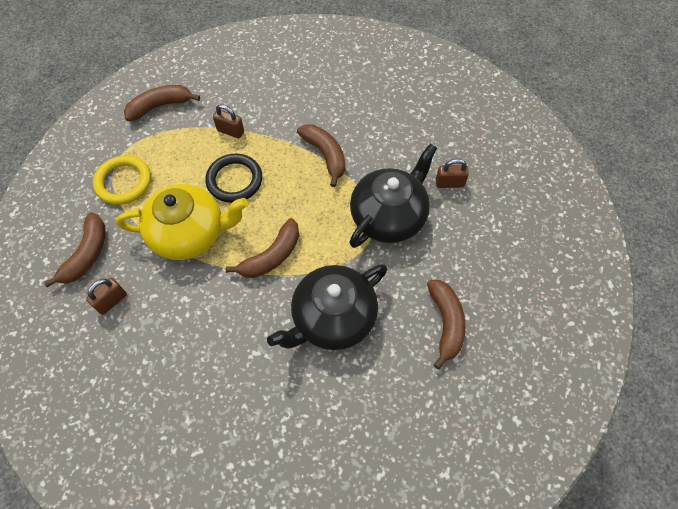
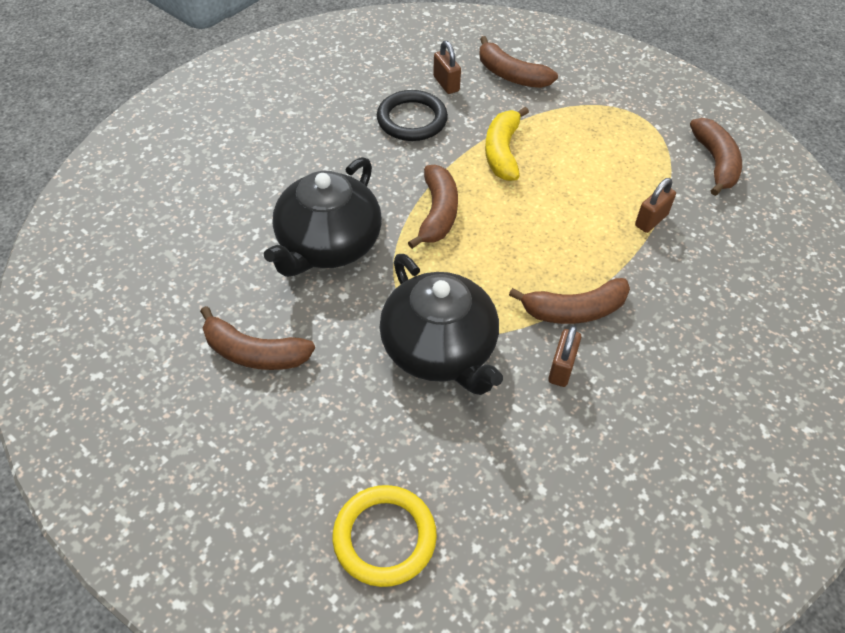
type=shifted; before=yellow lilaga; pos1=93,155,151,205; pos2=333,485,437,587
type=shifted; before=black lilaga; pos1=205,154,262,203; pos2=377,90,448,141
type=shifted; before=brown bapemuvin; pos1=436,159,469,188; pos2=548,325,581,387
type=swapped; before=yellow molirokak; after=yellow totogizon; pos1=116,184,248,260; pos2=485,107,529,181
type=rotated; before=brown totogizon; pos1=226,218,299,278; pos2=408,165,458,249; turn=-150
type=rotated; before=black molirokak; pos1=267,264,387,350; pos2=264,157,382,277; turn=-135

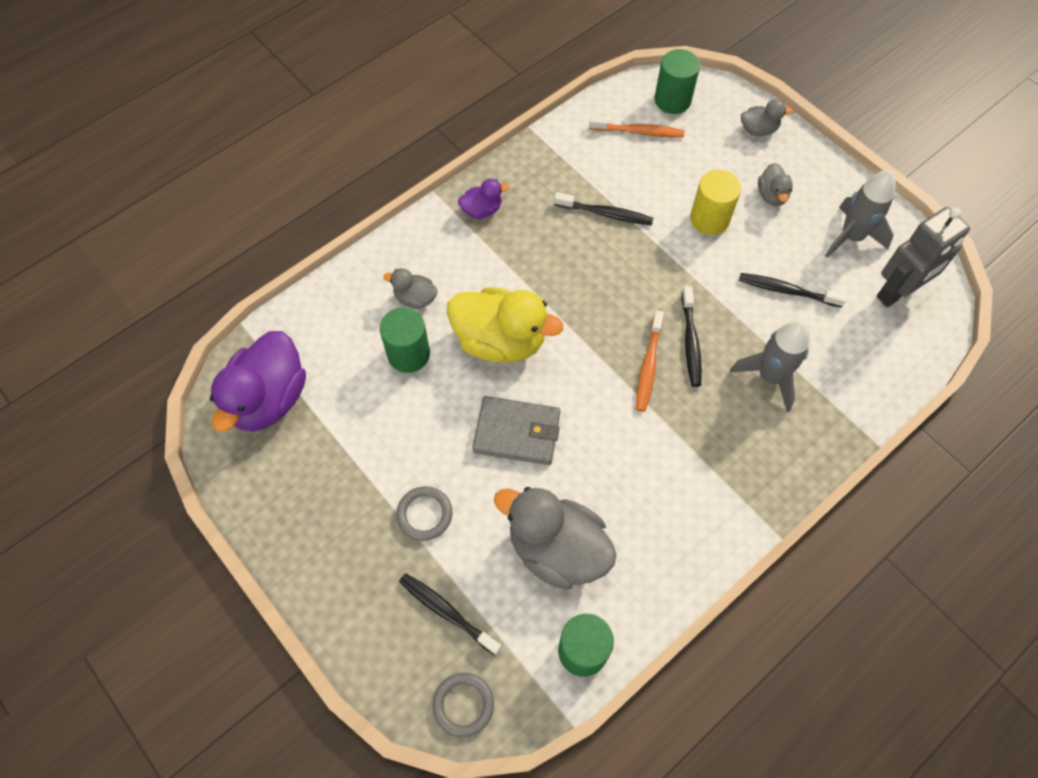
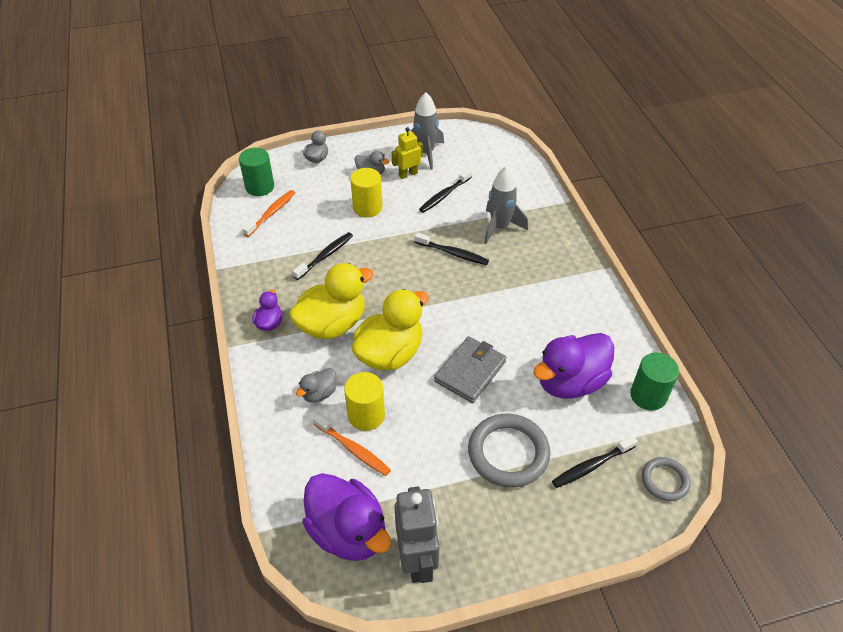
type=new; after=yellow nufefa; pos2=289,263,374,339
type=new; after=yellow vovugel; pos2=392,127,423,179
type=shifted; before=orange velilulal; pos1=636,310,664,412; pos2=313,414,391,476
type=shifted; before=grey vovugel; pos1=876,207,970,307; pos2=394,487,440,583
type=repainted; before=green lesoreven; after=yellow lesoreven; pos1=380,307,430,373; pos2=344,372,385,431
type=repainted; before=grey nufefa; after=purple nufefa; pos1=494,487,617,590; pos2=533,333,614,399
type=scaled; before=grey lilaga; pos1=396,486,452,541; pos2=468,414,550,488; scale=1.76

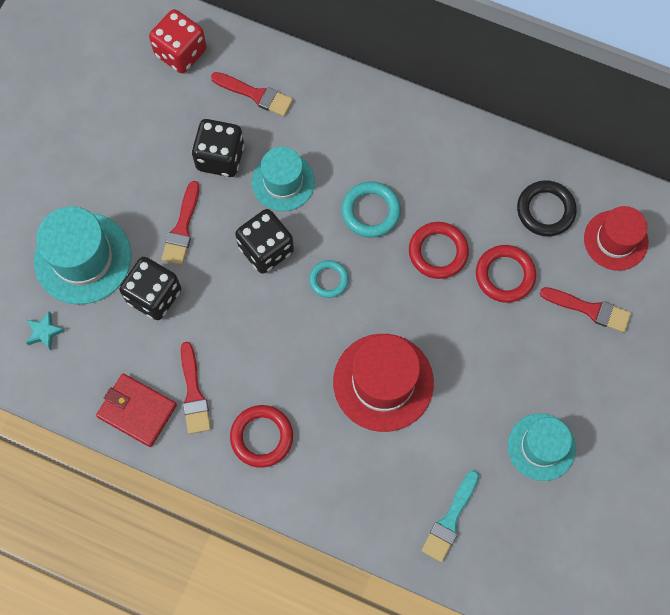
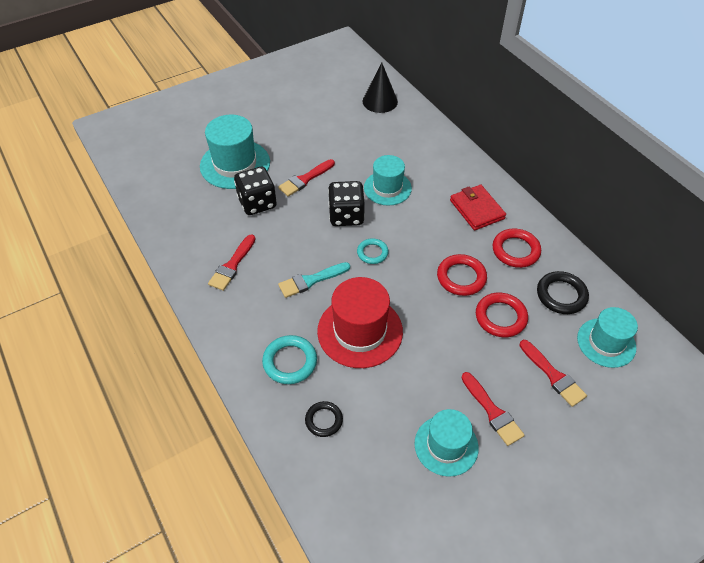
type=gone; before=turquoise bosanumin; pos1=26,311,65,350
type=gone; before=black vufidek; pos1=192,119,244,177
type=new; after=black lilaga; pos2=305,401,343,437
type=shifted; before=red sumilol; pos1=96,373,177,447; pos2=450,185,506,231
type=shifted; before=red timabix; pos1=211,72,293,116; pos2=462,372,525,446
type=shifted; before=red lilaga; pos1=230,405,293,468; pos2=493,228,541,268
type=shifted; before=turquoise lilaga; pos1=341,182,401,238; pos2=262,335,317,384
type=shifted; before=turquoise timabix; pos1=421,470,479,562; pos2=278,262,350,298
type=swapped; before=red vufidek; after=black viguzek; pos1=149,9,207,73; pos2=363,62,398,113
type=repainted; before=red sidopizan; after=turquoise sidopizan; pos1=584,206,648,271; pos2=577,307,638,368

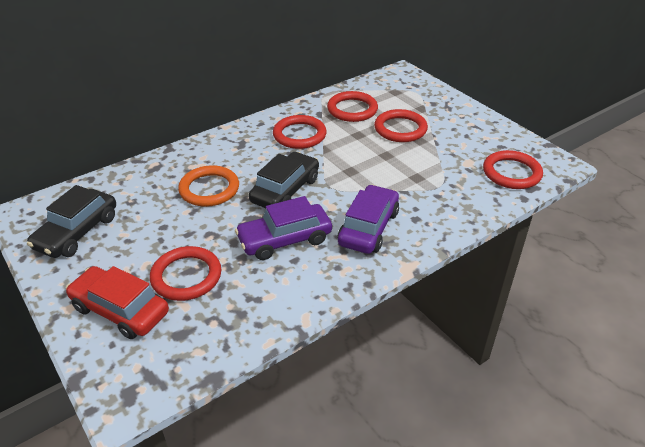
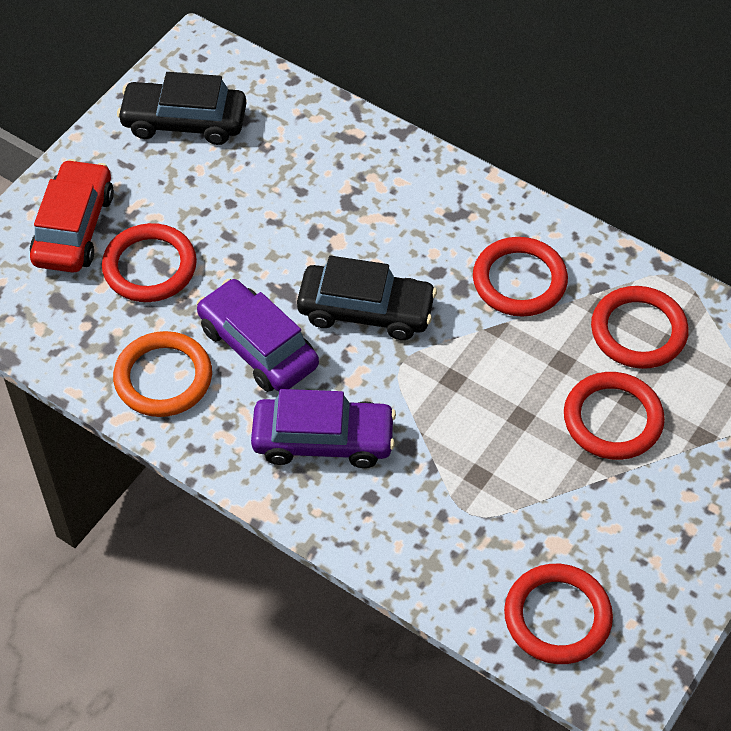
type=shifted; before=orange lilaga; pos1=178,165,239,207; pos2=113,331,212,417

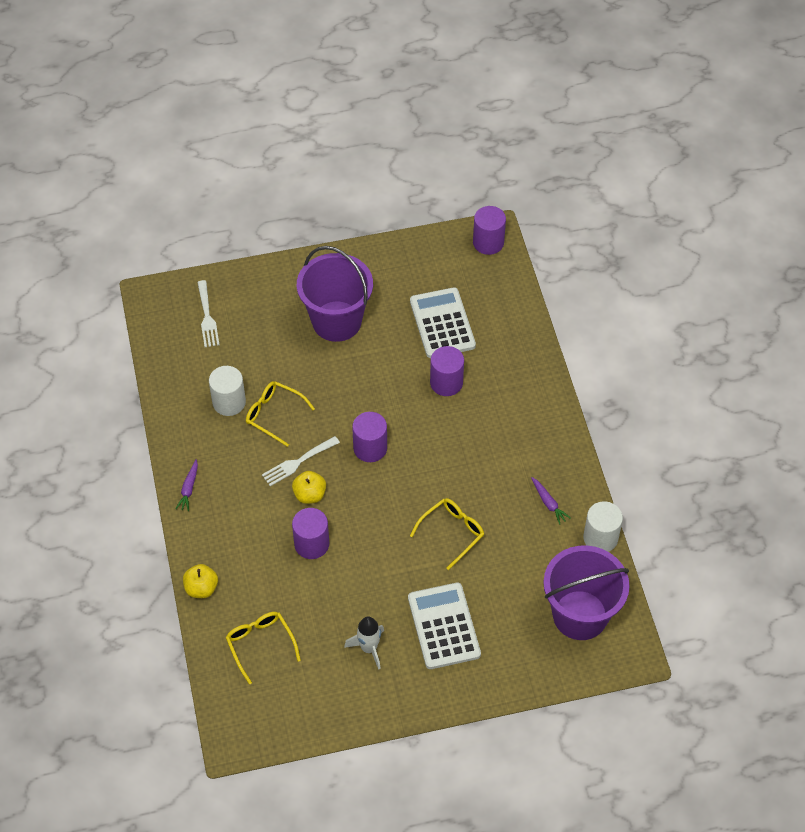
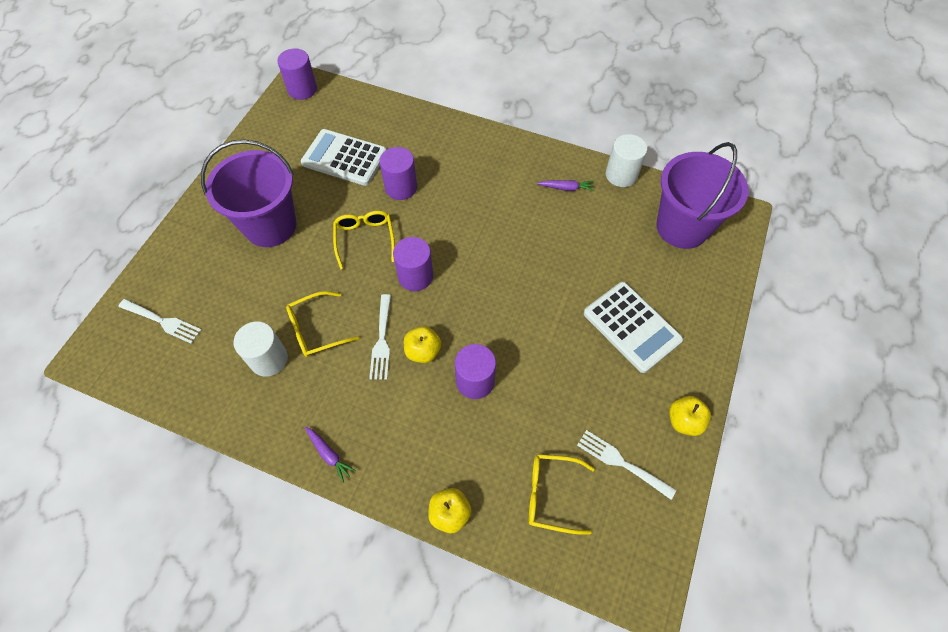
type=gone; before=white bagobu; pos1=344,617,384,670
type=new; after=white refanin; pos2=577,430,676,500
type=new; after=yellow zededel; pos2=669,396,711,436
type=shifted; before=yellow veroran; pos1=410,498,484,570; pos2=333,211,395,270
type=rotated; before=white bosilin; pos1=408,583,481,669; pos2=584,282,683,373; turn=-150

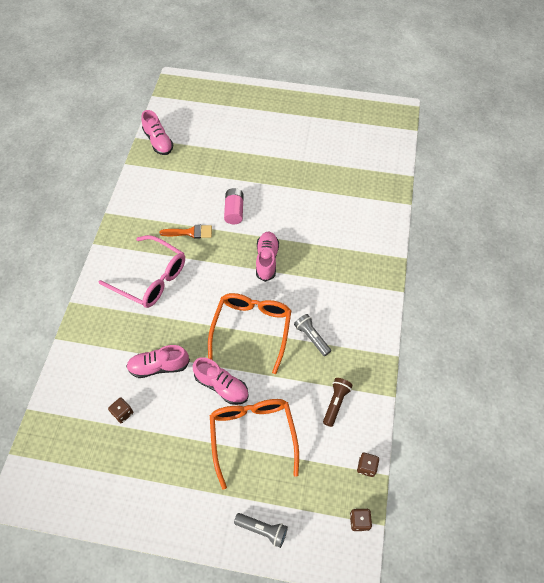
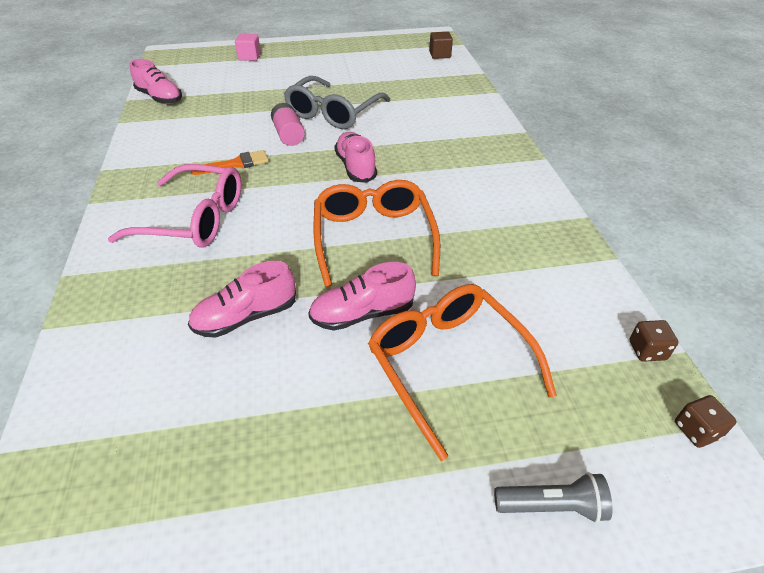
type=gone; before=brown vufidek; pos1=108,398,133,423
type=gone; before=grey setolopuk; pos1=294,314,331,356
type=gone; before=brown setolopuk; pos1=323,378,353,427
type=new; after=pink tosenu; pos2=235,34,261,61
type=new; after=grey veroran; pos2=284,76,390,129
type=new; after=brown tosenu; pos2=429,32,453,59
type=rotated; before=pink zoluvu; pos1=193,357,249,405; pos2=308,262,416,331; turn=150

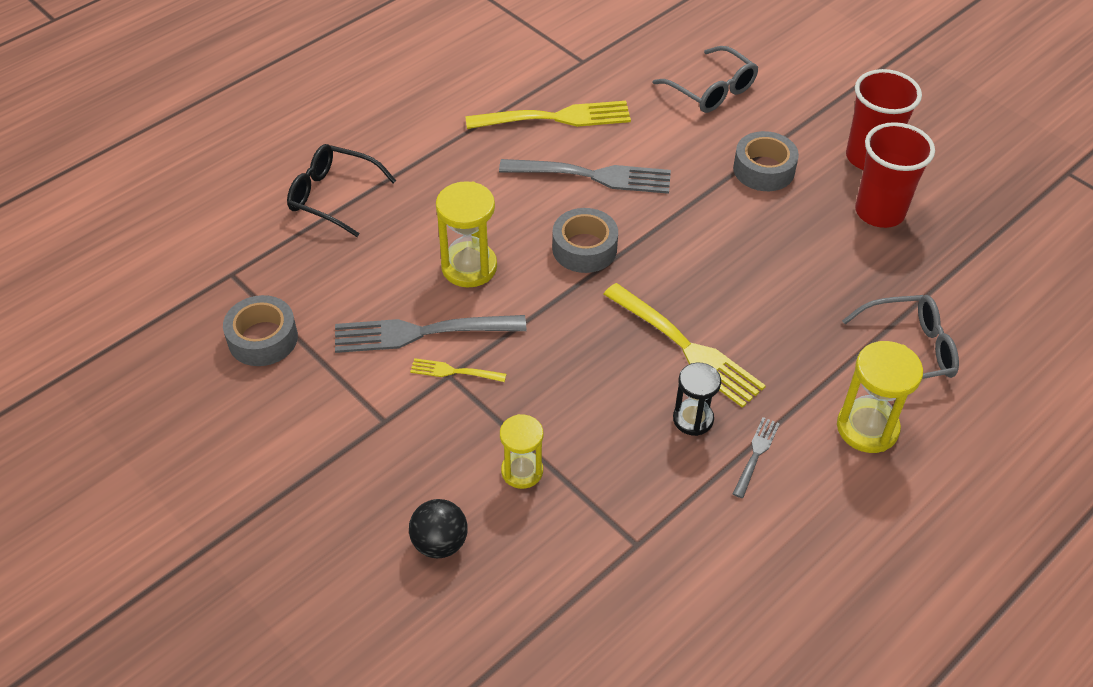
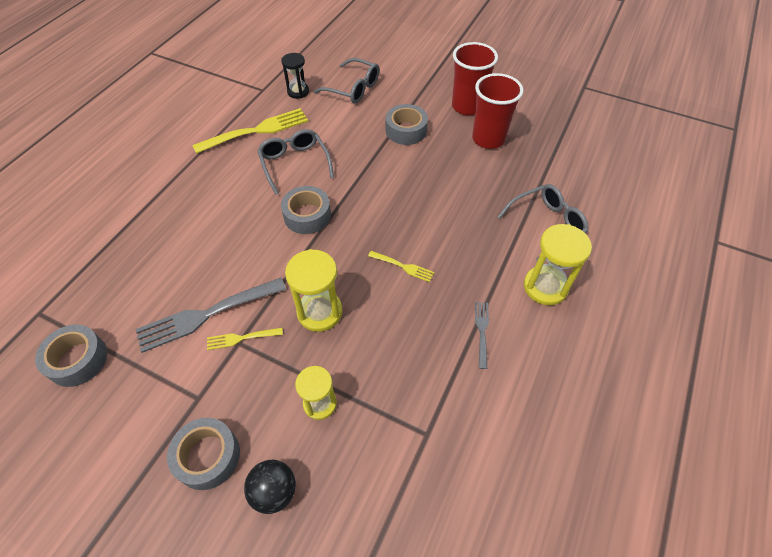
type=gone; before=black veroran; pos1=287,144,396,237
type=new; after=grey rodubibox; pos2=167,418,240,490
type=shifted; before=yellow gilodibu; pos1=436,181,497,287; pos2=285,249,343,332
type=shifted; before=black gilodibu; pos1=673,363,721,436; pos2=281,53,309,99
type=swapped; before=grey refanin; after=grey veroran; pos1=499,159,671,194; pos2=257,129,334,195
type=scaled; before=yellow refanin; pos1=603,283,766,408; pos2=368,251,434,282; scale=0.49

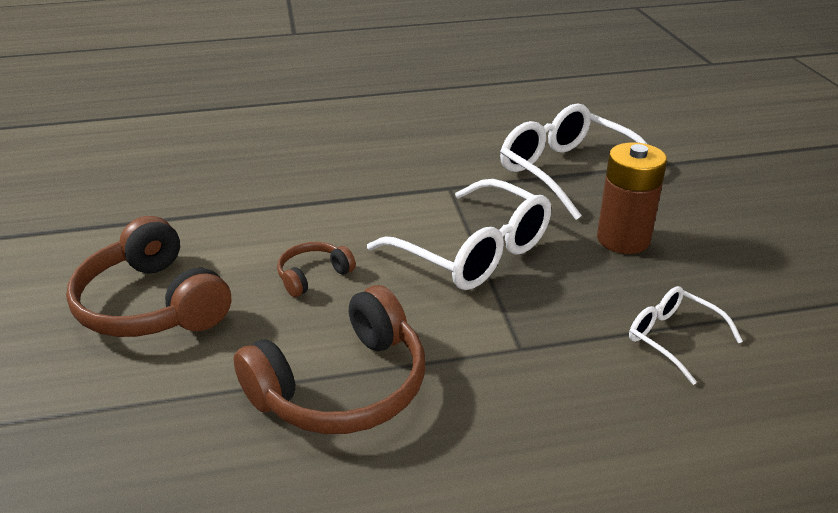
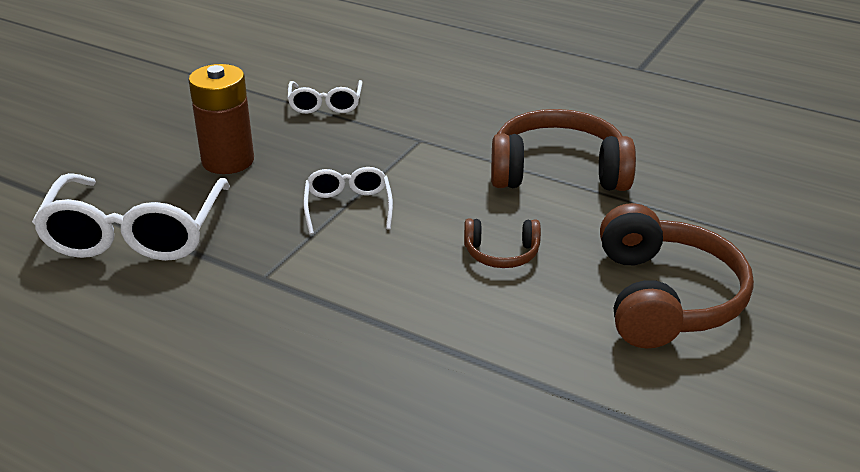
type=scaled; before=white veroran; pos1=367,179,551,290; pos2=304,167,393,234; scale=0.53

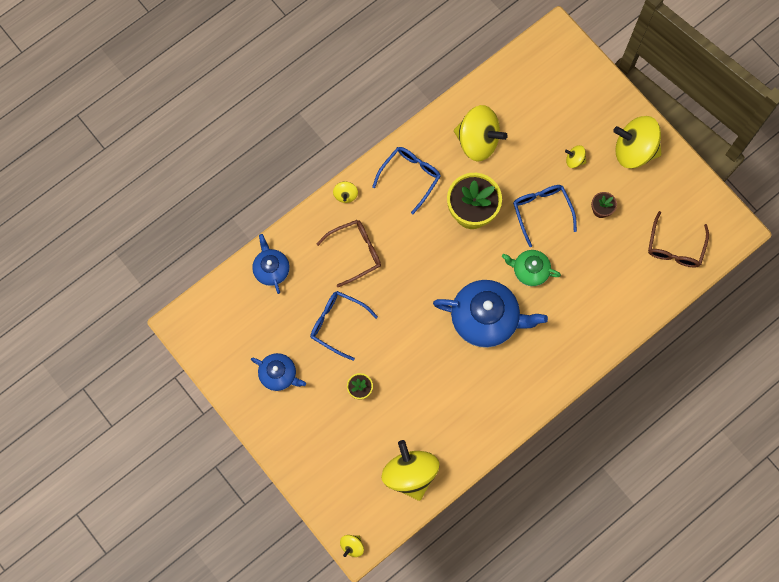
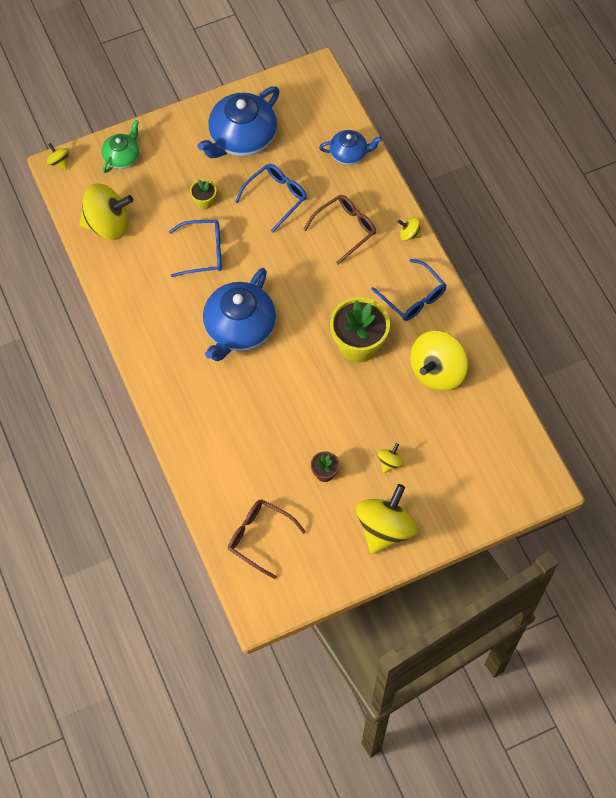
type=shifted; before=green molirokak; pos1=502,250,561,286; pos2=101,120,139,173
type=shifted; before=blue veroran; pos1=513,185,577,247; pos2=169,220,222,277
type=rotated; before=brown veroran; pos1=317,220,381,287; pos2=303,195,376,265; turn=-120
type=scaled; before=blue molirokak; pos1=251,353,306,391; pos2=198,86,280,158; scale=1.81

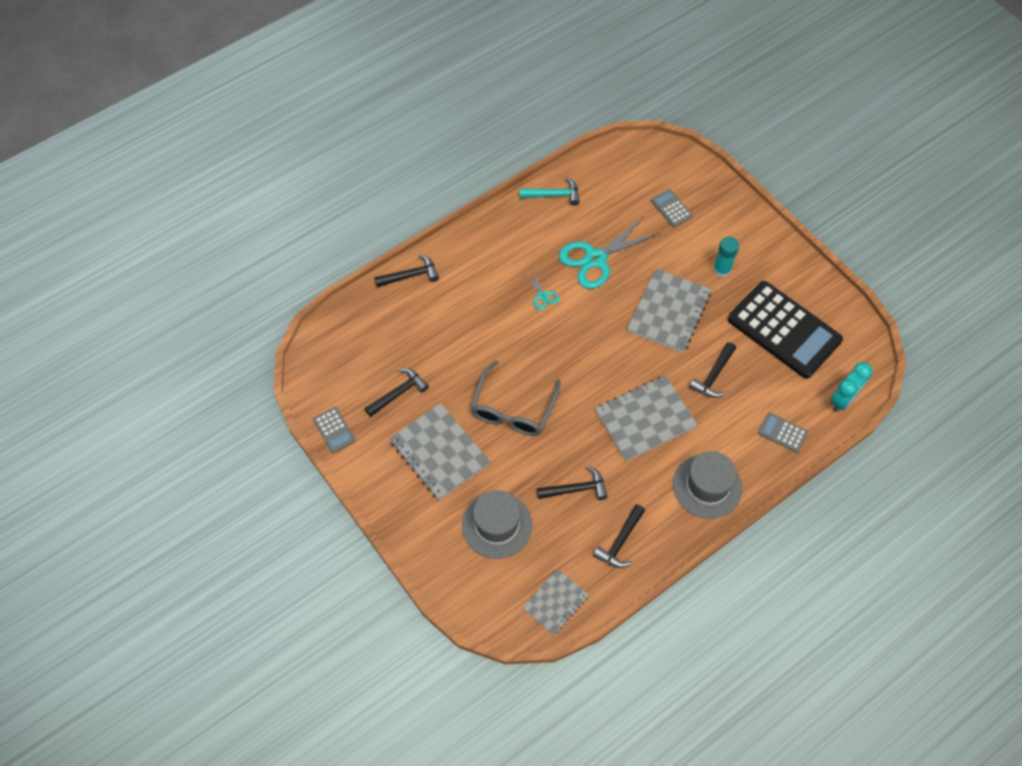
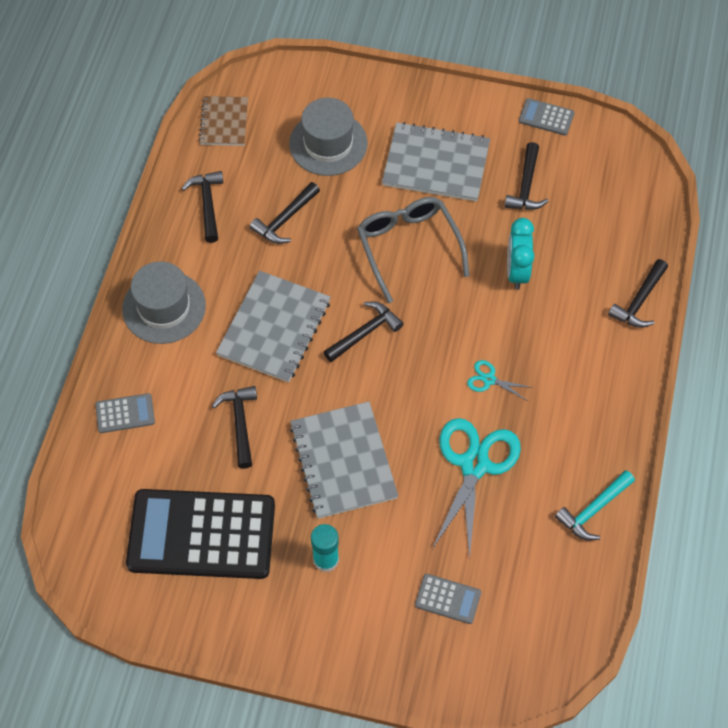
type=new; after=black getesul; pos2=324,302,404,362
type=shifted; before=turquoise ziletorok; pos1=831,362,873,412; pos2=507,218,534,290
type=repainted; before=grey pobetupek; after=brown pobetupek; pos1=522,569,589,635; pos2=199,96,248,146

